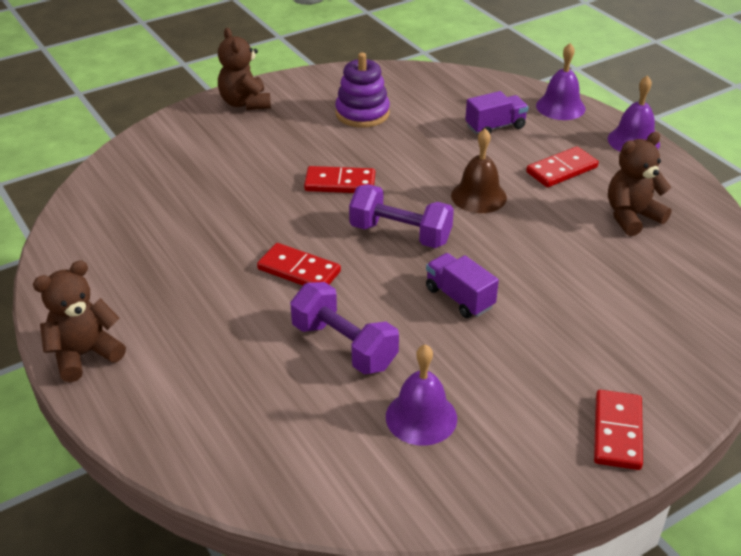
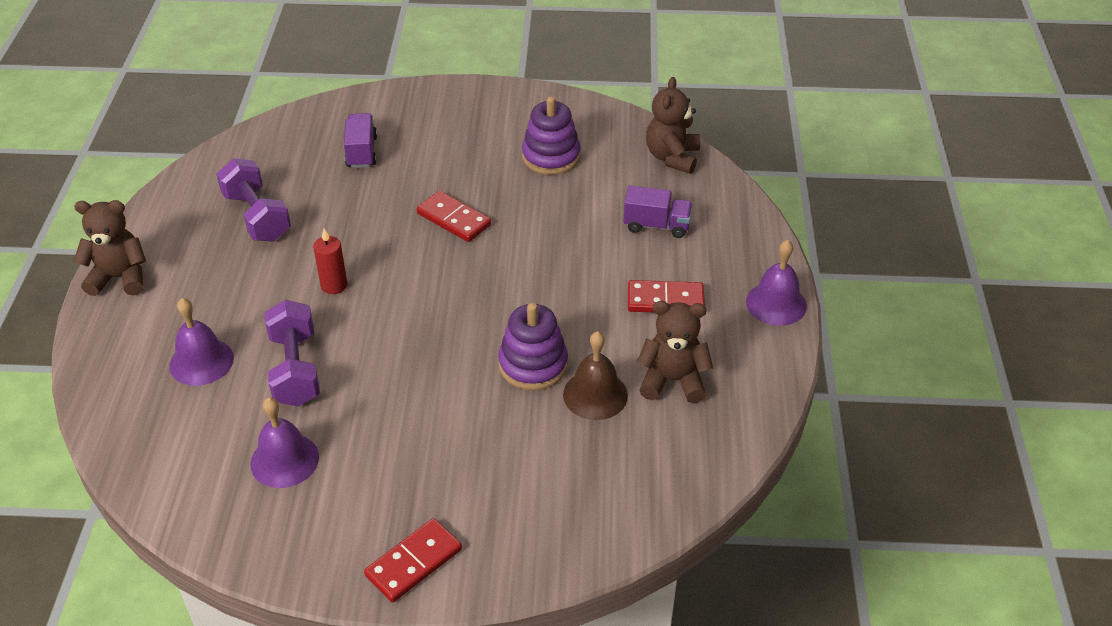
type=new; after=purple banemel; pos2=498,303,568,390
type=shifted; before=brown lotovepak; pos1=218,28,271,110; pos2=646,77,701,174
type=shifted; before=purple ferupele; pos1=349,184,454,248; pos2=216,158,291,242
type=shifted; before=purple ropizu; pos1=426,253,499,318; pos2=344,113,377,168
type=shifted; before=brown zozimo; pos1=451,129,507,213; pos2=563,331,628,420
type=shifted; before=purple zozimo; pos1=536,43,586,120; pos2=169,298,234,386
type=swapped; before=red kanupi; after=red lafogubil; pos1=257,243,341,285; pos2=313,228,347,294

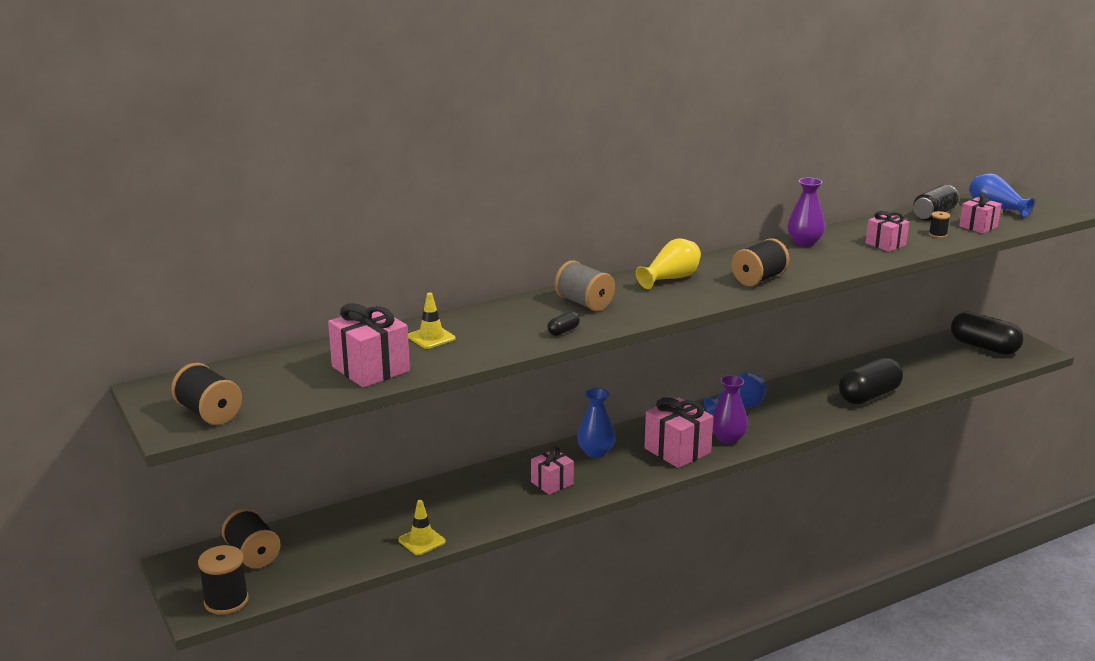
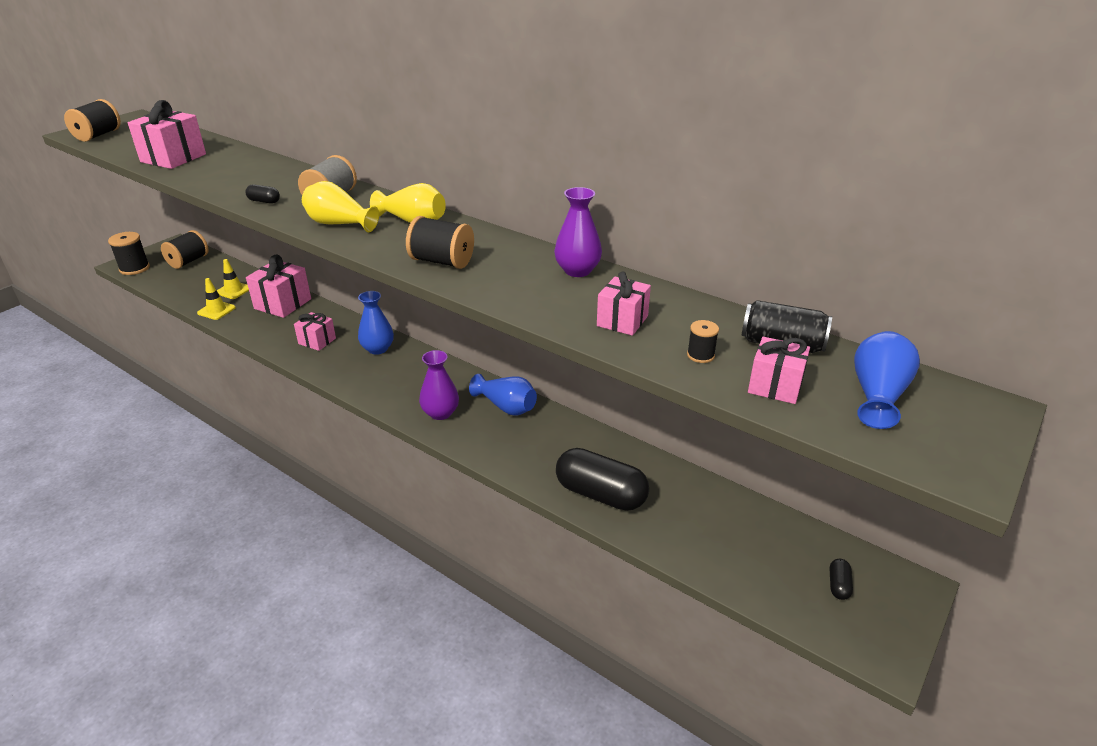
type=new; after=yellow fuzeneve; pos2=302,181,379,232
type=shifted; before=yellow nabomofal; pos1=408,292,455,349; pos2=217,259,249,299
type=shifted; before=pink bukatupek; pos1=644,397,713,468; pos2=246,254,311,318
type=scaled; before=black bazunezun; pos1=951,311,1023,355; pos2=830,559,853,600; scale=0.42

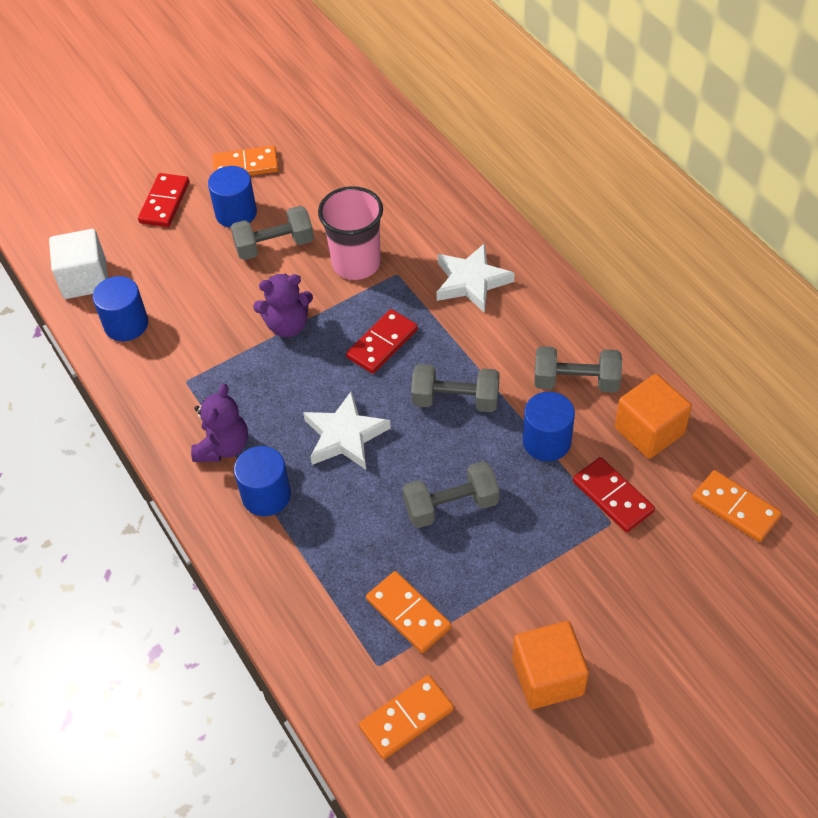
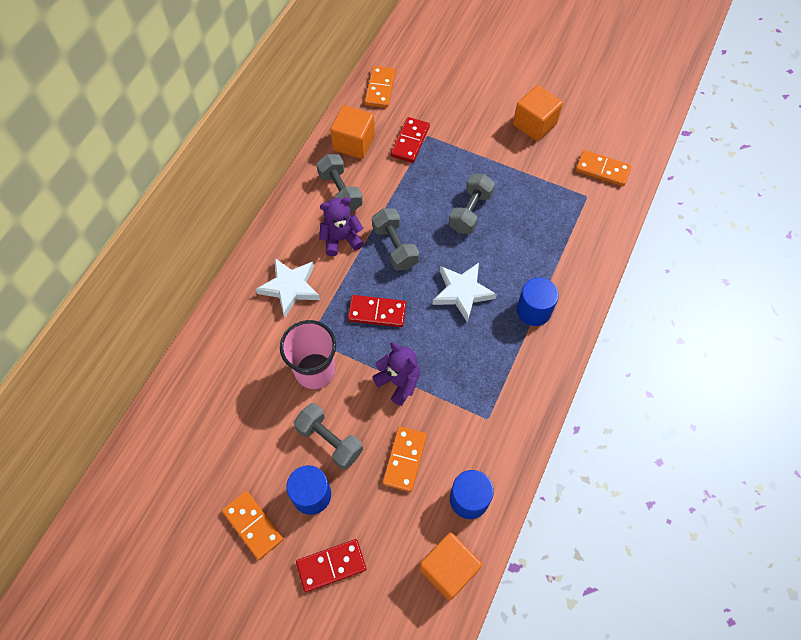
type=gone; before=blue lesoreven; pos1=523,392,575,461
type=shifted; before=purple lotovepak; pos1=191,384,248,462; pos2=319,197,364,256
type=shifted; before=orange kanupi; pos1=366,571,452,653; pos2=383,426,427,492
type=repainted; before=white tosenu; after=orange tosenu; pos1=49,229,108,299; pos2=419,532,482,601
type=rotated; before=grey ferupele; pos1=403,461,500,528; pos2=449,174,495,234; turn=75

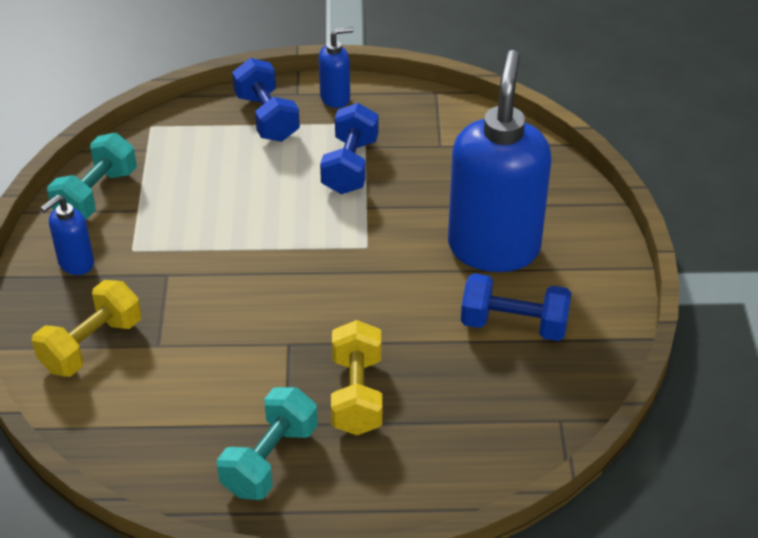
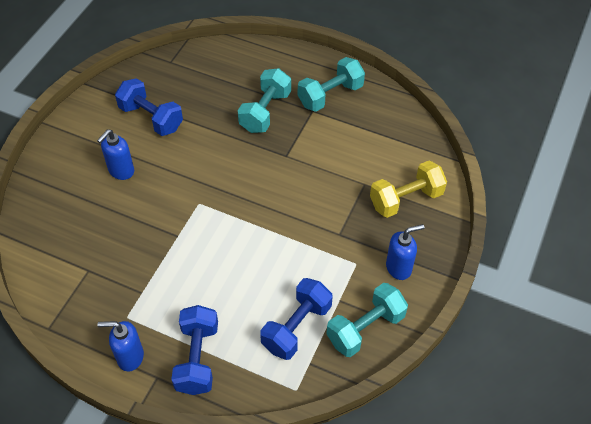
type=shifted; before=blue ferupele; pos1=320,103,378,194; pos2=260,278,333,360
type=repainted; before=yellow ferupele; after=turquoise ferupele; pos1=331,320,382,435; pos2=238,68,291,133
type=scaled; before=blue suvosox; pos1=448,50,552,272; pos2=97,129,134,180; scale=0.44

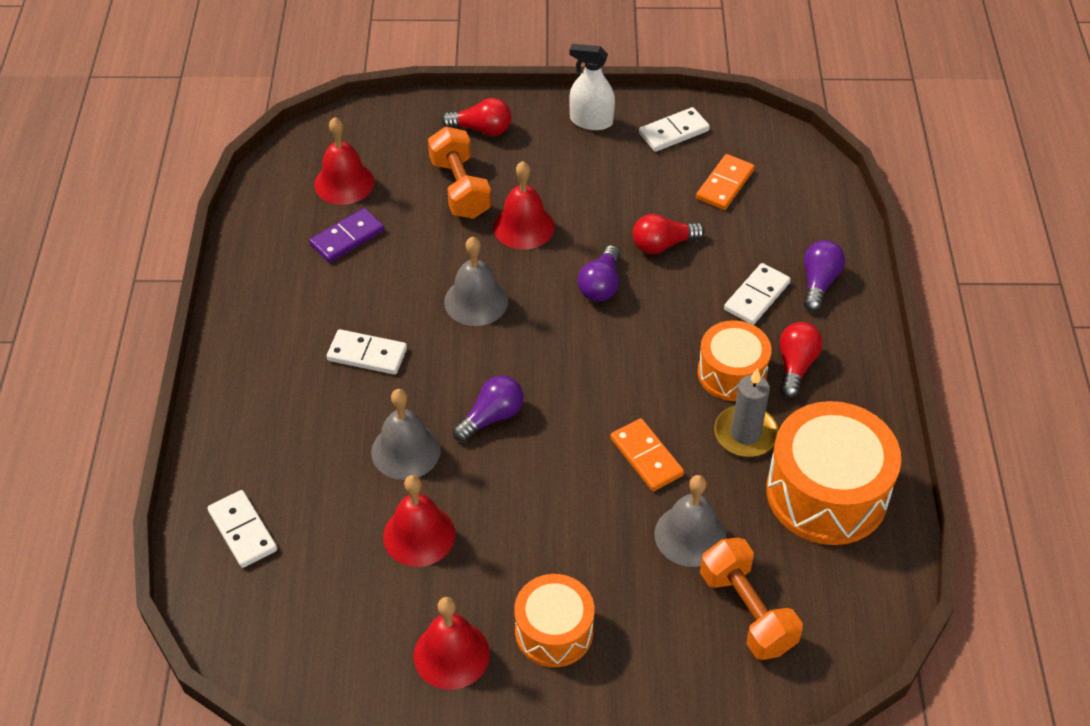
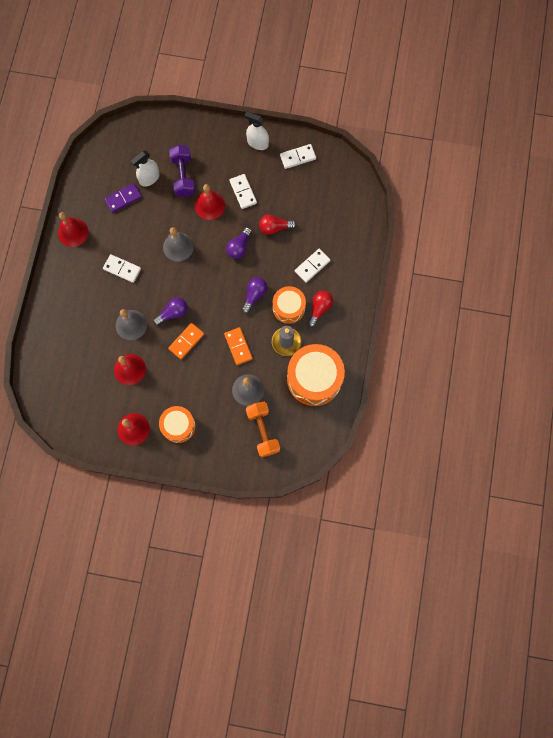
type=gone; before=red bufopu; pos1=441,98,511,136
type=new; after=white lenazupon; pos2=131,151,160,187
type=shifted; before=white kanupi; pos1=208,490,277,568; pos2=230,174,257,209
type=shifted; before=red zozimo; pos1=314,117,374,205; pos2=58,212,89,247
type=shifted; before=orange kanupi; pos1=696,154,755,210; pos2=168,323,204,359
type=shifted; before=purple bufopu; pos1=804,240,845,312; pos2=242,277,268,313
type=repainted; before=orange ferupele; after=purple ferupele; pos1=428,126,491,219; pos2=169,145,195,197

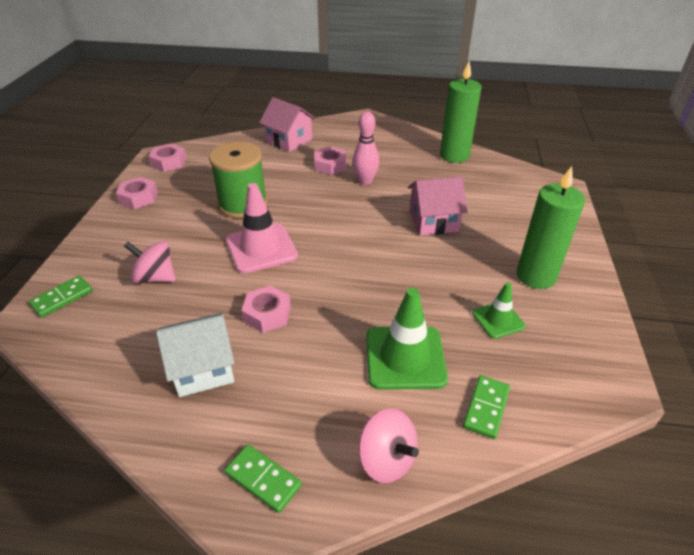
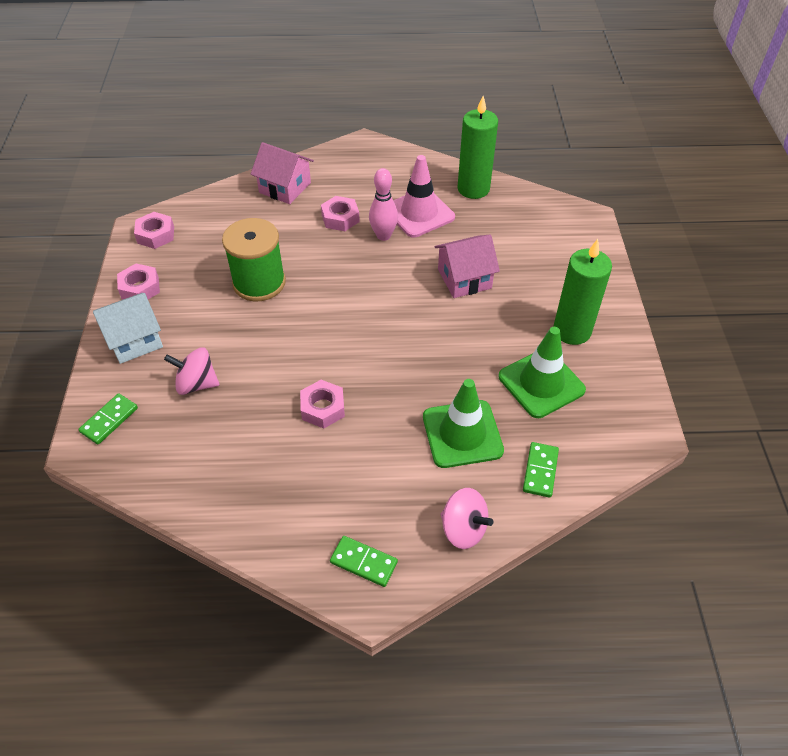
type=shifted; before=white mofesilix; pos1=156,313,234,397; pos2=93,293,163,364
type=shifted; before=pink nabomofal; pos1=226,183,298,273; pos2=393,155,455,237
type=scaled; before=green nabomofal; pos1=472,282,526,339; pos2=499,327,586,418; scale=1.74

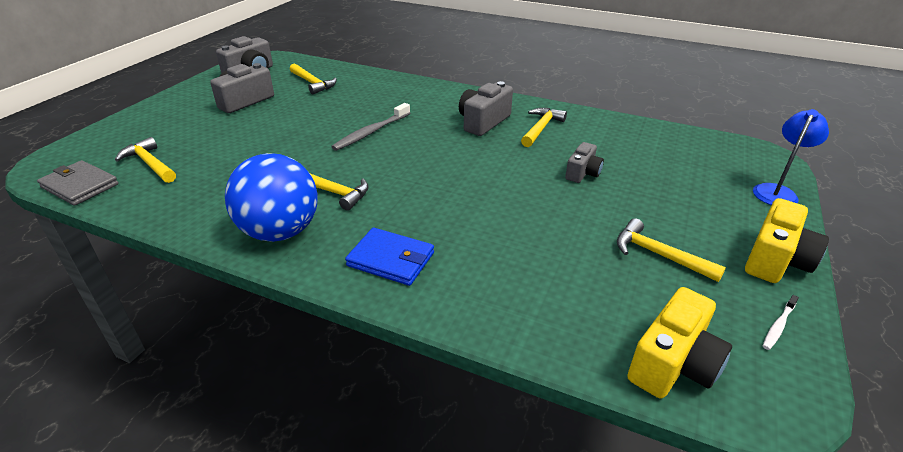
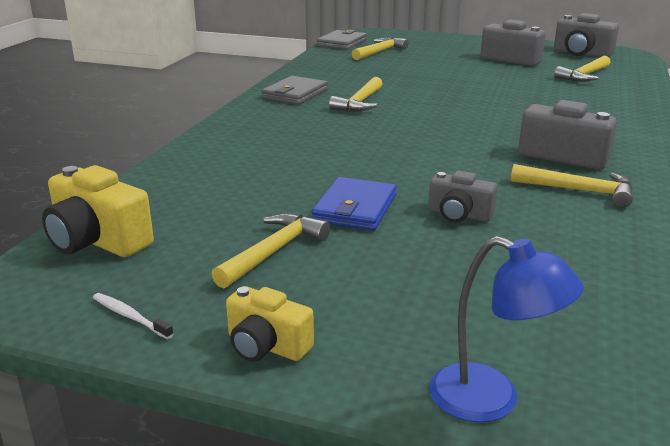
type=gone; before=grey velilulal; pos1=331,103,410,151
type=shifted; before=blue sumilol; pos1=345,228,434,286; pos2=312,177,397,231
type=swapped; before=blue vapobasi; after=grey sumilol; pos1=225,153,318,242; pos2=261,76,328,105
type=scaled; before=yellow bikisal; pos1=745,198,829,283; pos2=226,286,314,362; scale=0.63

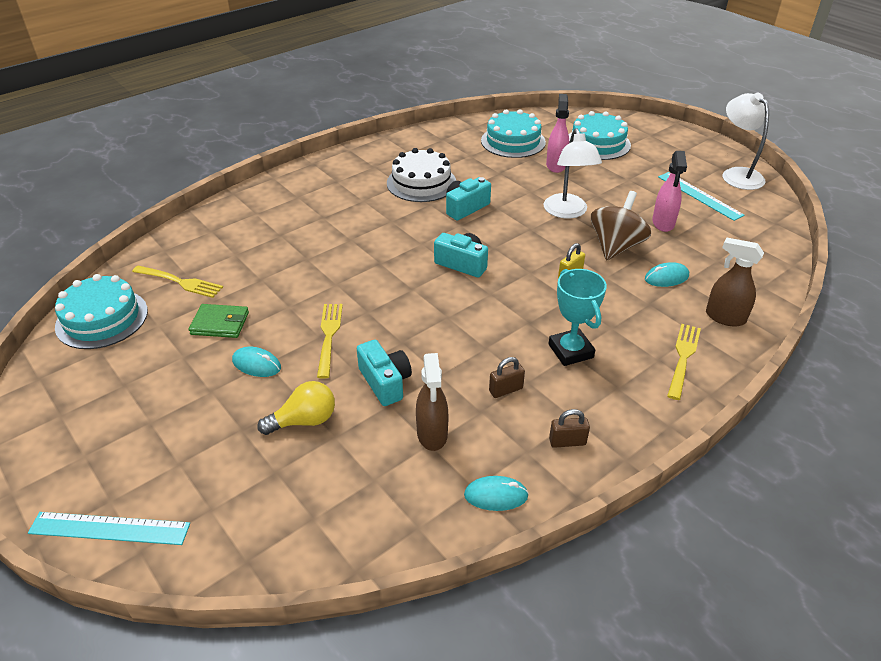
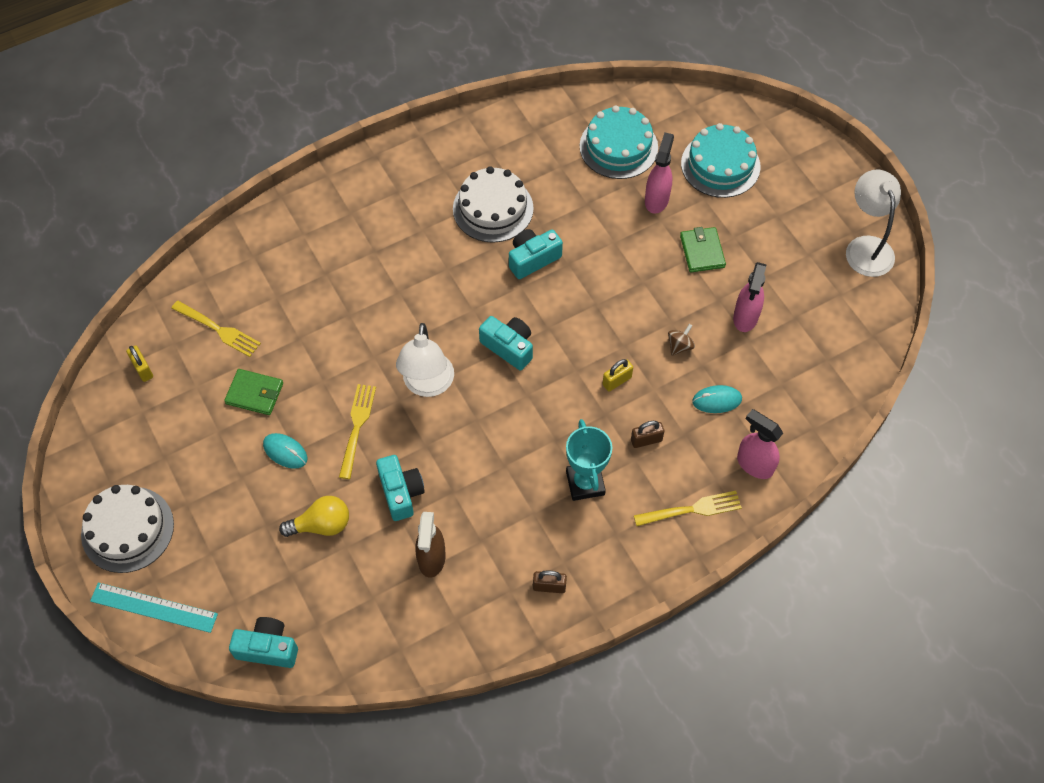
type=gone; before=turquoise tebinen; pos1=464,476,529,511
type=gone; before=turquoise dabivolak; pos1=658,172,745,221
type=new; after=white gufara; pos2=81,485,174,573
type=new; after=turquoise bikisal; pos2=229,617,298,668
type=new; after=green sumilol; pos2=680,227,726,272
type=shifted; before=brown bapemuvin; pos1=489,357,525,398; pos2=631,421,664,448
type=shifted; before=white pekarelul; pos1=544,128,602,219; pos2=396,323,454,397
type=swapped; before=turquoise gufara; after=yellow bapemuvin; pos1=55,274,148,349; pos2=126,345,153,382
type=repainted; before=brown lenazupon; after=pink lenazupon; pos1=706,237,764,327; pos2=737,409,783,479
type=rotated; before=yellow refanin; pos1=667,324,701,400; pos2=634,491,742,526; turn=45
type=scaled; before=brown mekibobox; pos1=591,191,651,260; pos2=668,324,695,356; scale=0.46

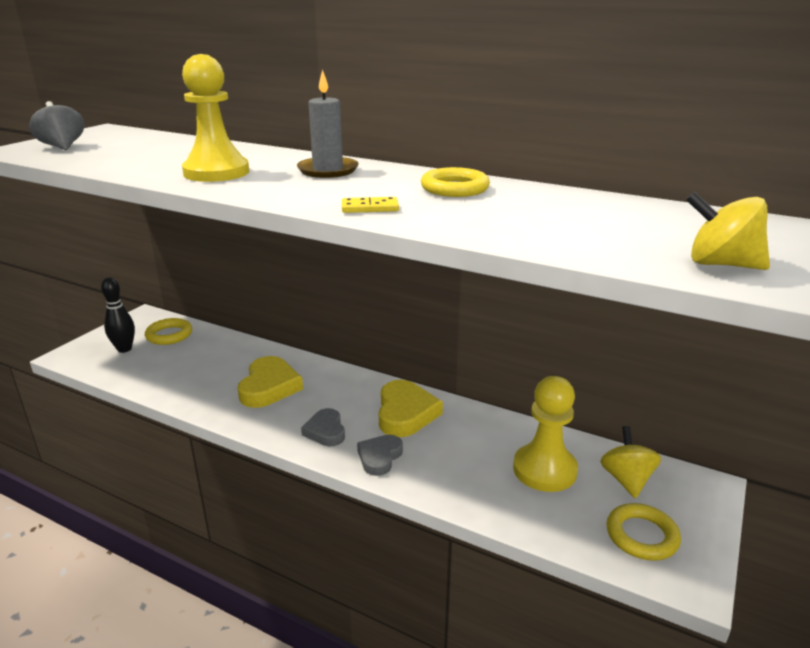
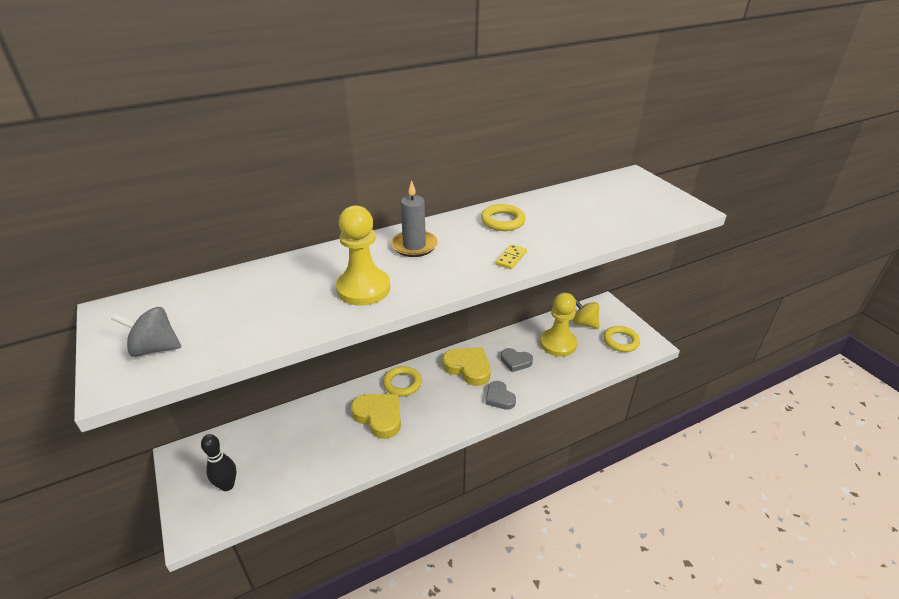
type=gone; before=yellow mekibobox; pos1=686,192,770,270
type=shifted; before=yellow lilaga; pos1=145,318,192,345; pos2=383,366,422,397
type=shifted; before=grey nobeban; pos1=301,408,345,446; pos2=501,348,533,372

